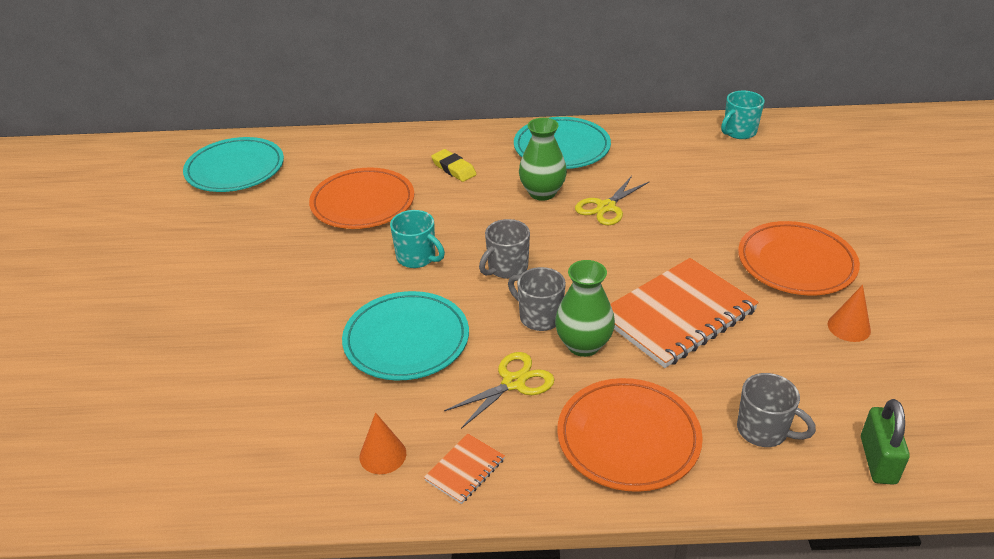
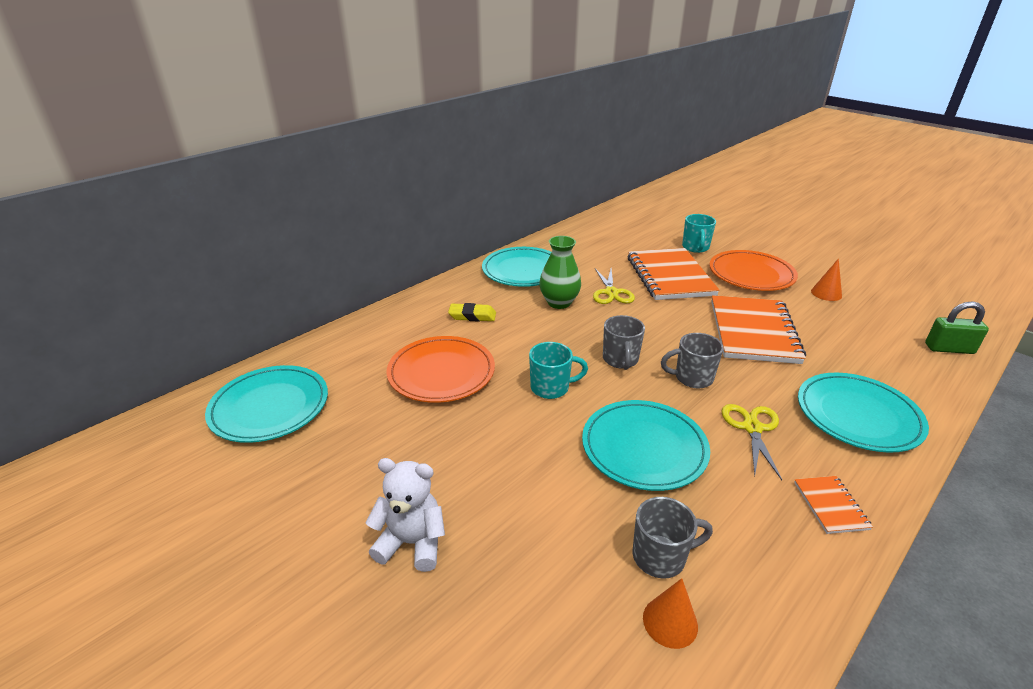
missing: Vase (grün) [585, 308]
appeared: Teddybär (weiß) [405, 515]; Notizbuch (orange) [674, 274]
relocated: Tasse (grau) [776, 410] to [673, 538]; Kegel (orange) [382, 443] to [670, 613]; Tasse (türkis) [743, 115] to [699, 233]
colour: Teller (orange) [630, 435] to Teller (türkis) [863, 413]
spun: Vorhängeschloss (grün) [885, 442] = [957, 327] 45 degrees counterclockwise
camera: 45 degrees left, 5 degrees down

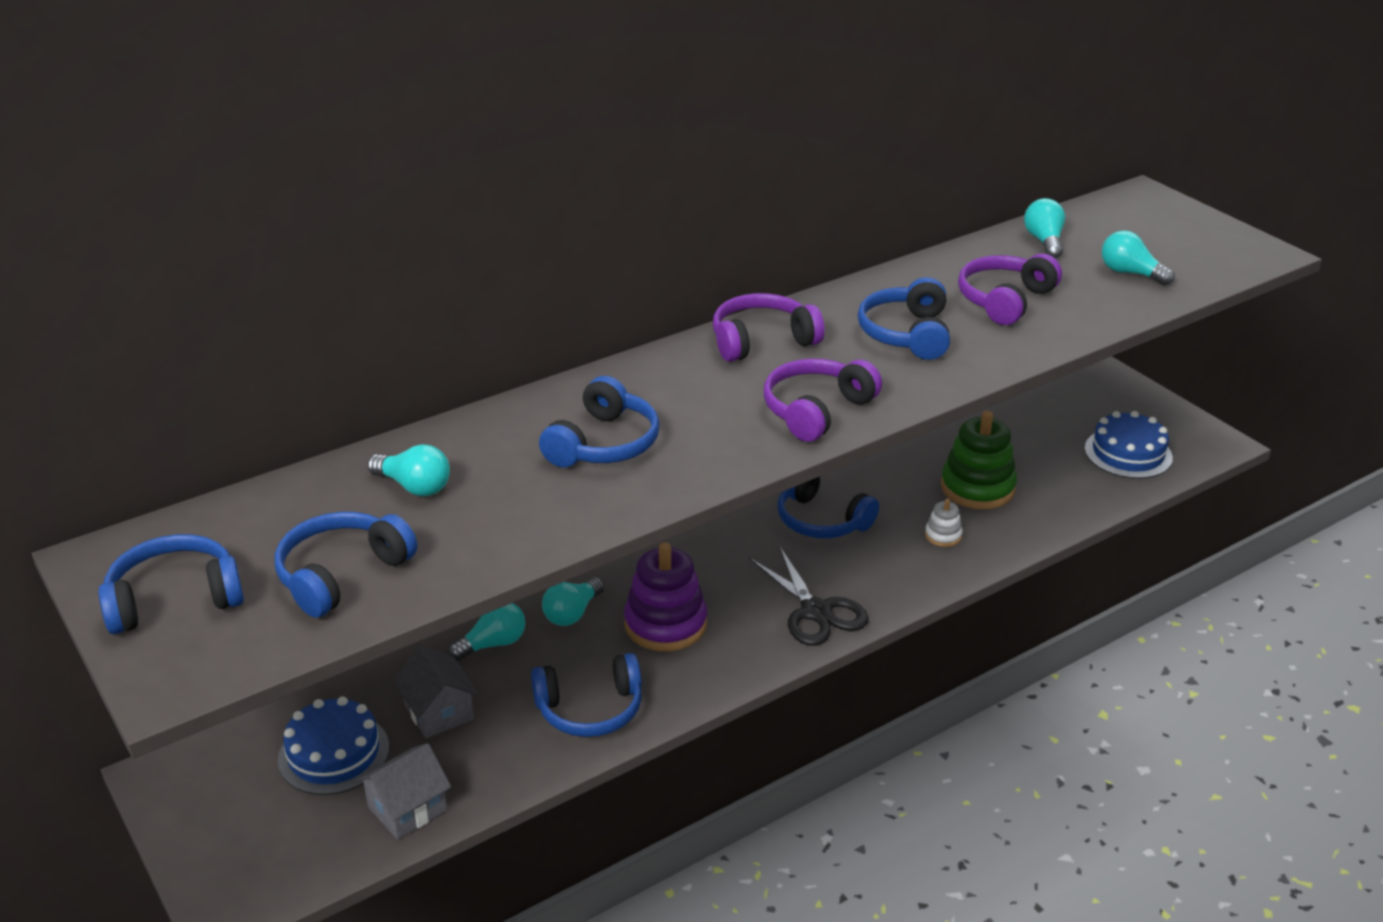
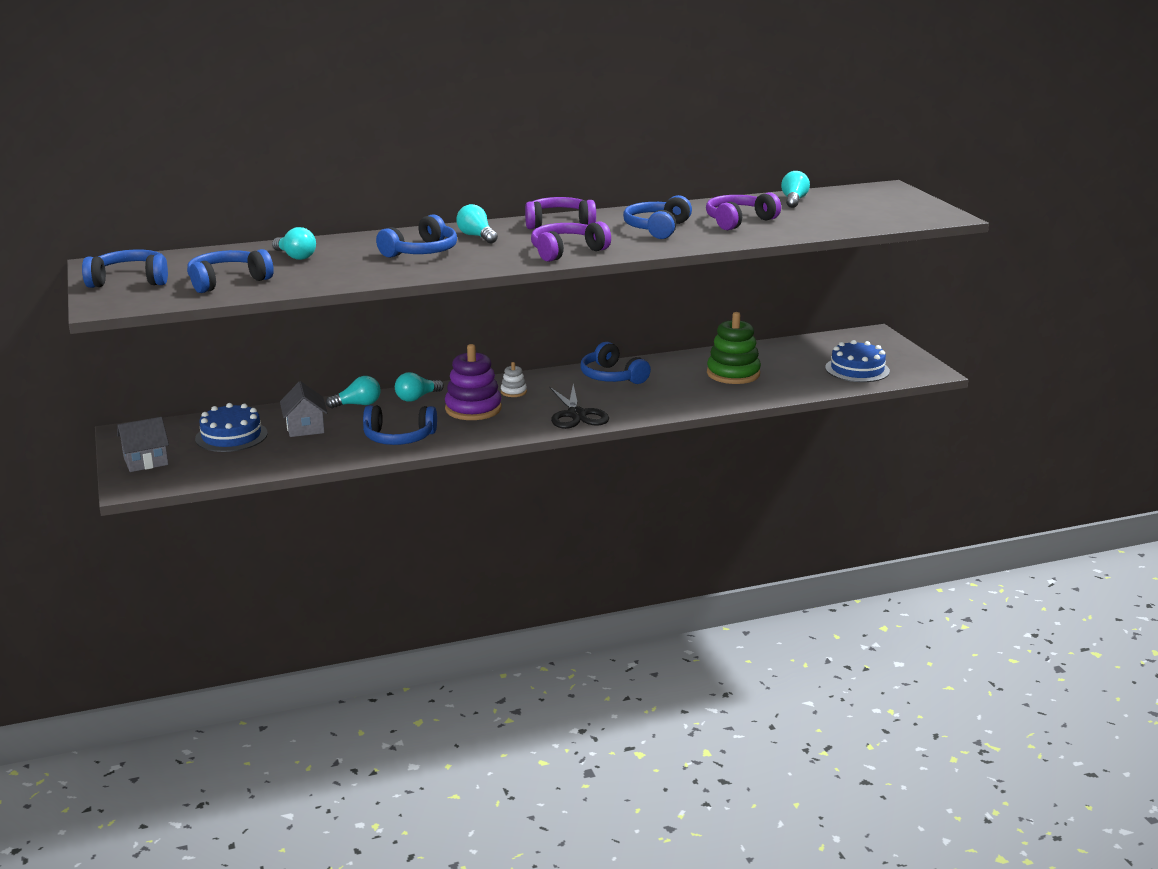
relocated: Haus (grau) [403, 791] to [143, 444]; Glühbirne (türkis) [1138, 258] to [477, 223]; Stapelspielzeug (weiß) [944, 523] to [514, 379]
camera: 15 degrees right, 10 degrees down

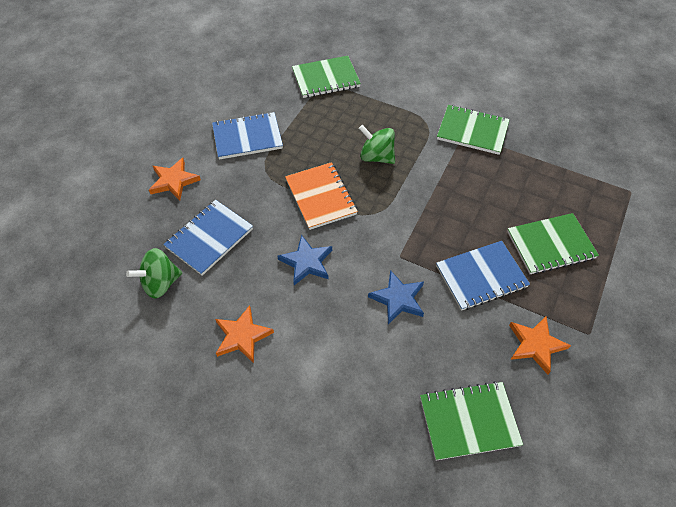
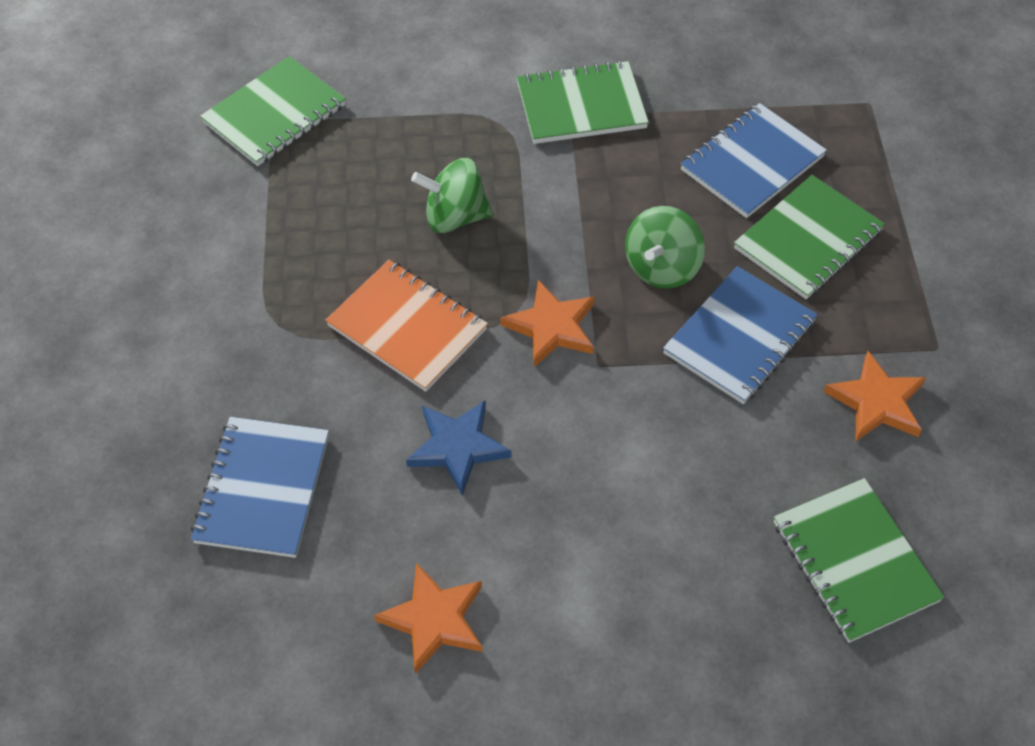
missing: Stern (blau) [396, 297]
relocated: Stern (orange) [175, 179] to [547, 323]; Kreisel (grün) [154, 273] to [665, 247]; Notizbuch (blau) [247, 136] to [753, 160]
spun: Notizbuch (grün) [471, 420] = [859, 560] 75 degrees counterclockwise
camera: 30 degrees left, 0 degrees up

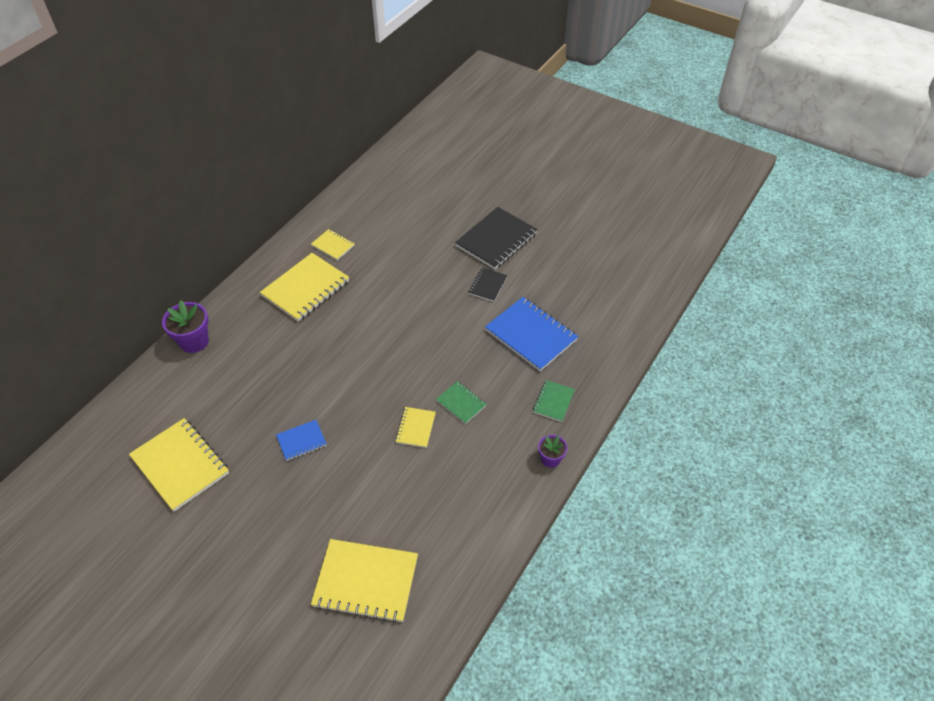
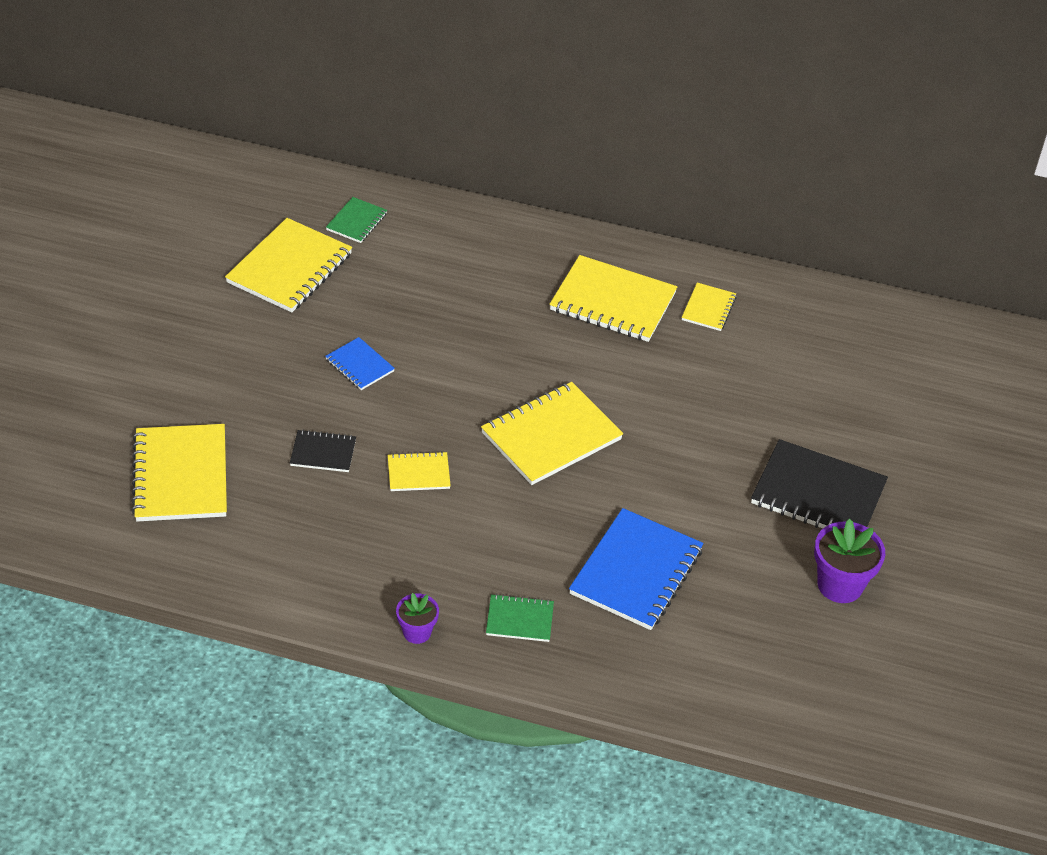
appeared: Notizbuch (gelb) [552, 433]
relocated: Notizbuch (schwarz) [488, 285] to [323, 450]; Notizbuch (grün) [461, 402] to [356, 220]; Blumentopf (lila) [185, 326] to [849, 560]
camera: 70 degrees right, 5 degrees down

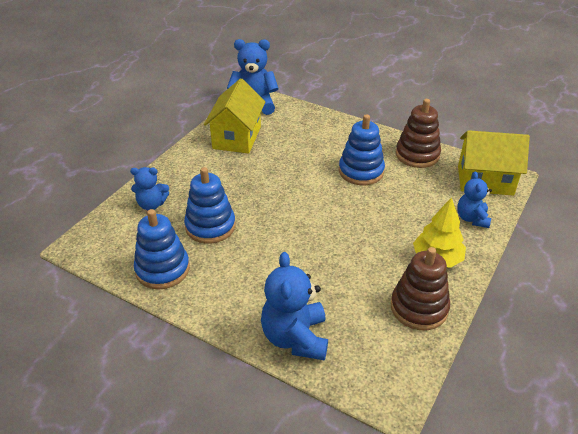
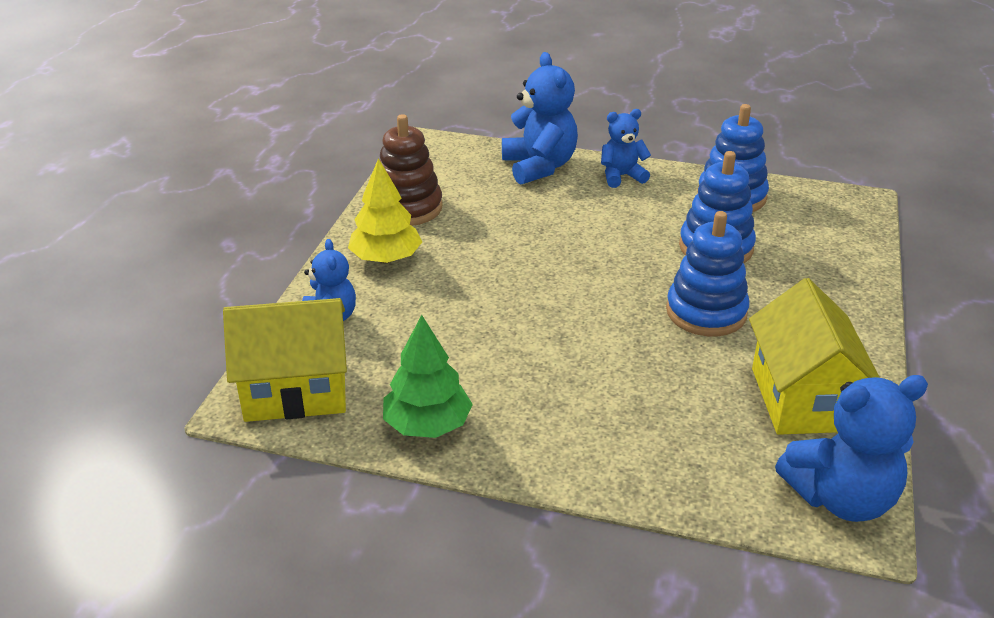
relocated: Teddybär (blau) [149, 188] to [626, 148]; Stapelspielzeug (blau) [362, 149] to [707, 273]
exchanged: Stapelspielzeug (braun) [418, 133] to Baum (grün) [428, 376]
camera: 165 degrees right, 5 degrees down

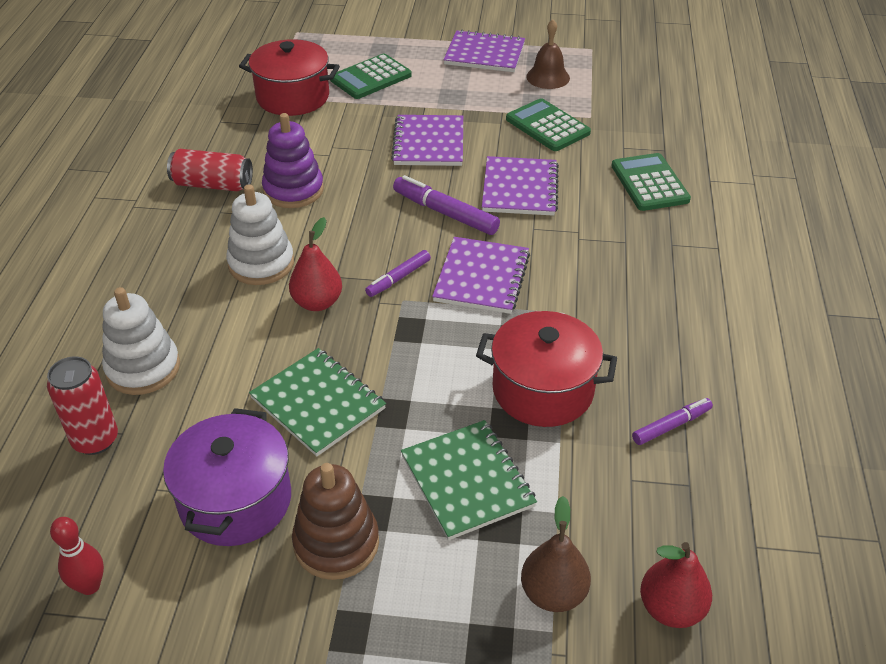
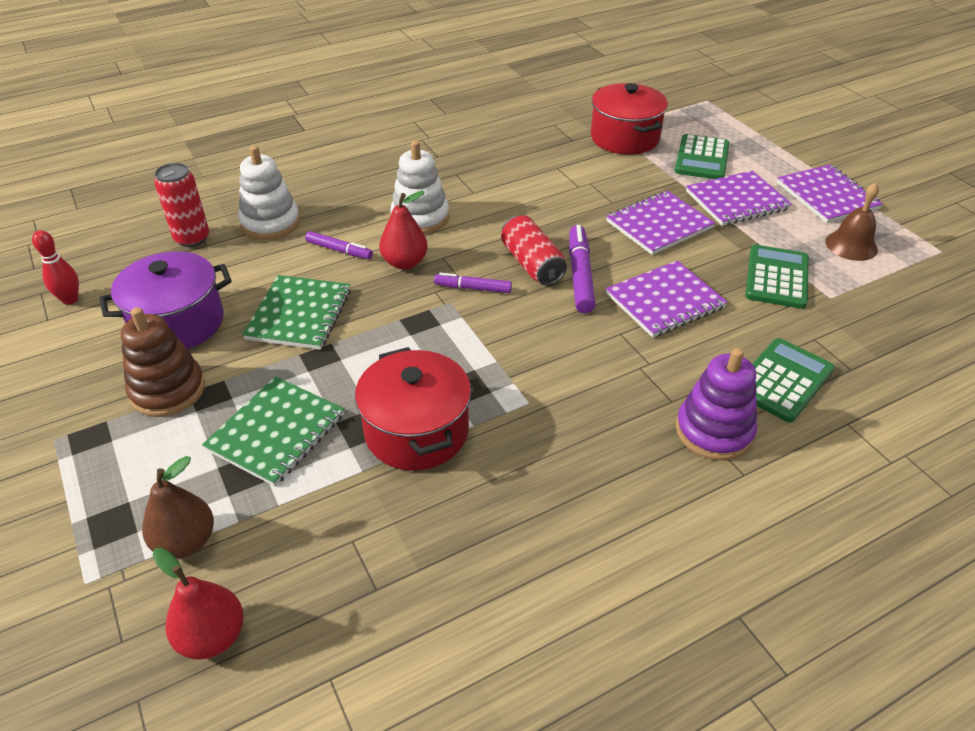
relocated: Filzstift (lila) [672, 421] to [339, 245]; Dose (rot) [210, 170] to [534, 250]; Stapelspielzeug (lila) [293, 160] to [716, 404]; Notizbuch (lila) [481, 275] to [739, 198]
spun: Taschenrechner (grün) [371, 76] = [702, 156] 90 degrees counterclockwise
camera: 55 degrees right, 0 degrees up

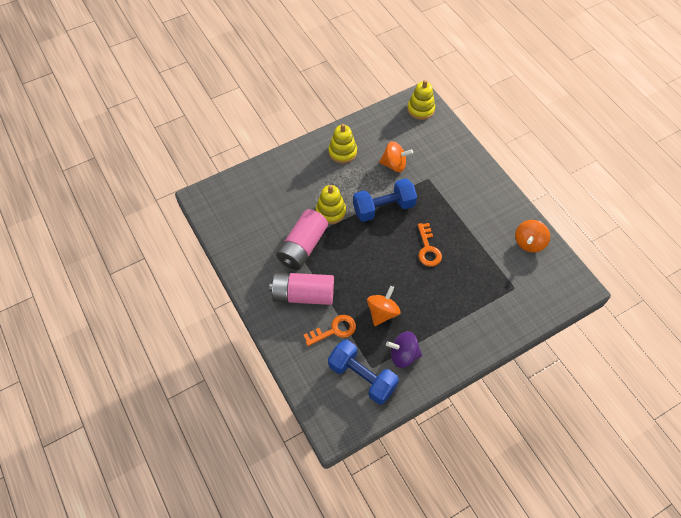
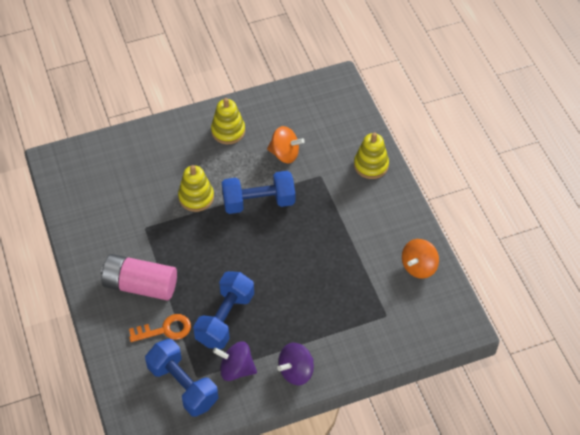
missing: Batterie (rosa) [302, 239]; Schlüssel (orange) [430, 245]
appeared: Kreisel (lila) [295, 364]
relocated: Stapelspielzeug (gelb) [421, 100] to [371, 155]
exchanged: Kreisel (orange) [383, 306] to Hantel (blau) [223, 310]
camera: 10 degrees right, 5 degrees down

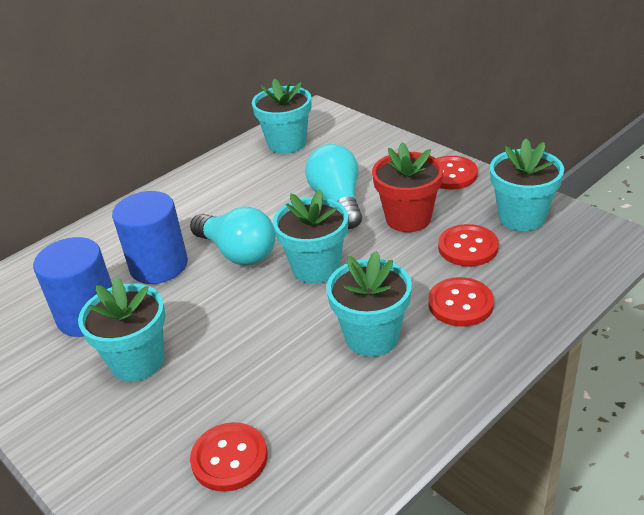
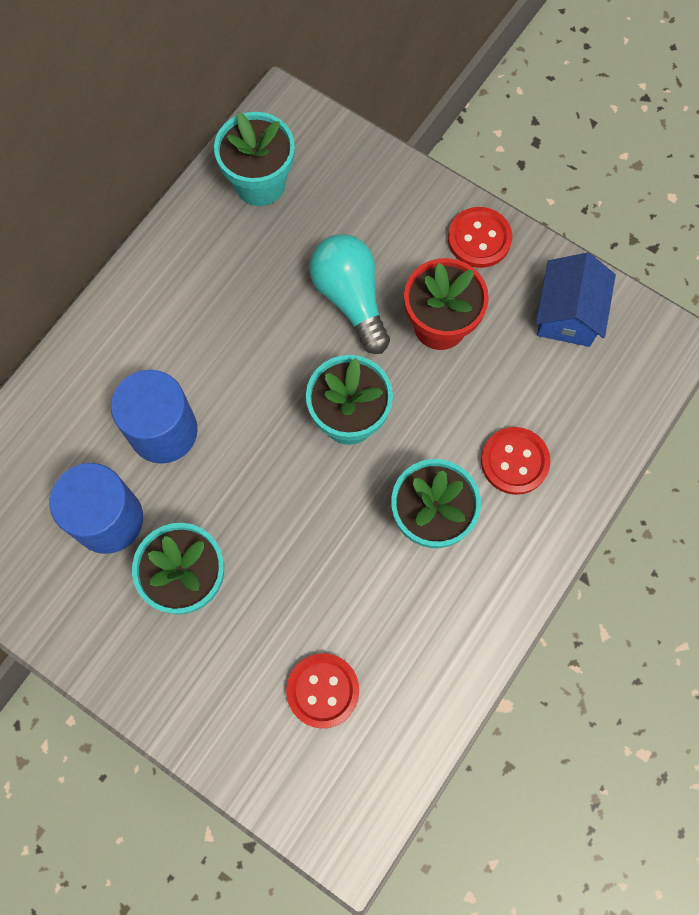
missing: Glühbirne (türkis) [233, 236]; Knopf (rot) [468, 245]
exchanged: Blumentopf (türkis) [527, 185] to Haus (blau) [576, 300]
camera: 15 degrees left, 35 degrees up

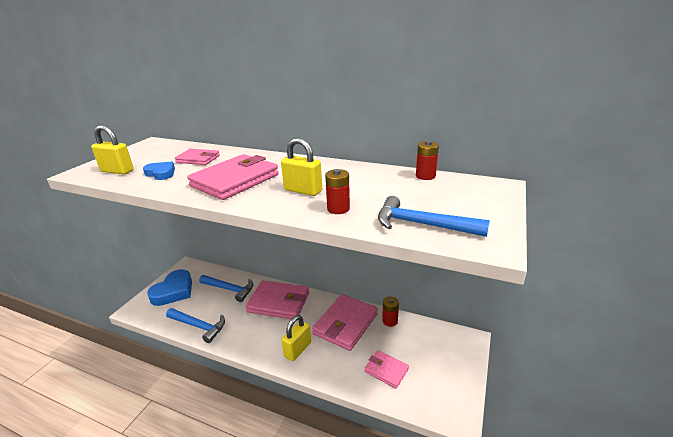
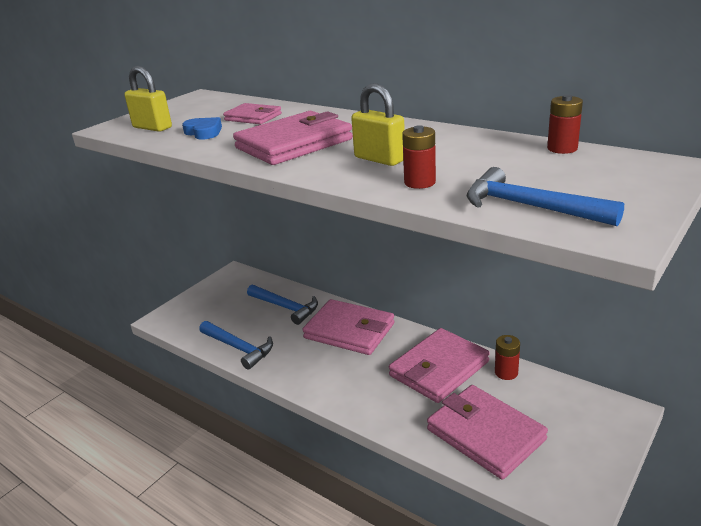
missing: Herz (blau) [169, 287]; Vorhängeschloss (gelb) [296, 338]
size: Geldbörse (rosa) [386, 369] = [487, 432] x1.80
camera: 15 degrees right, 0 degrees up

